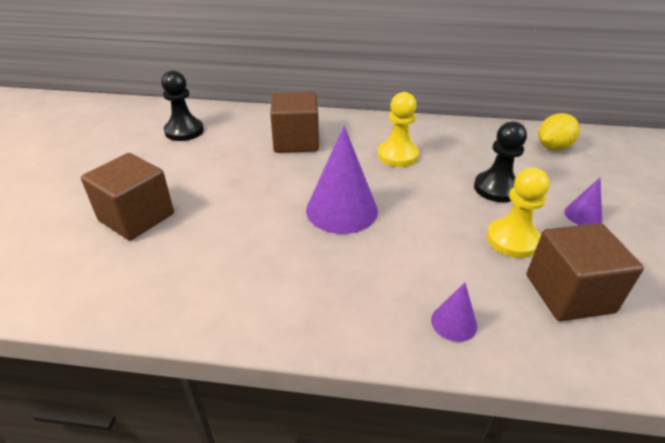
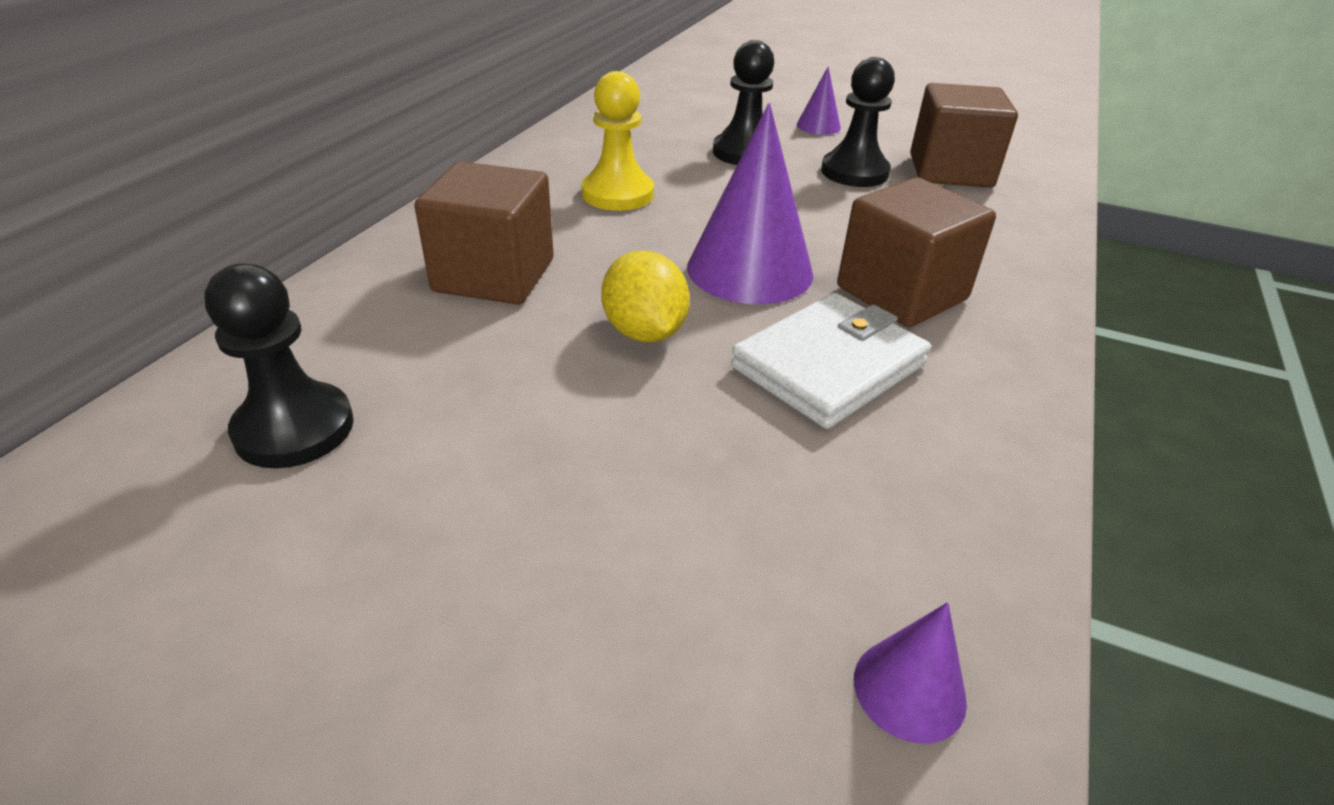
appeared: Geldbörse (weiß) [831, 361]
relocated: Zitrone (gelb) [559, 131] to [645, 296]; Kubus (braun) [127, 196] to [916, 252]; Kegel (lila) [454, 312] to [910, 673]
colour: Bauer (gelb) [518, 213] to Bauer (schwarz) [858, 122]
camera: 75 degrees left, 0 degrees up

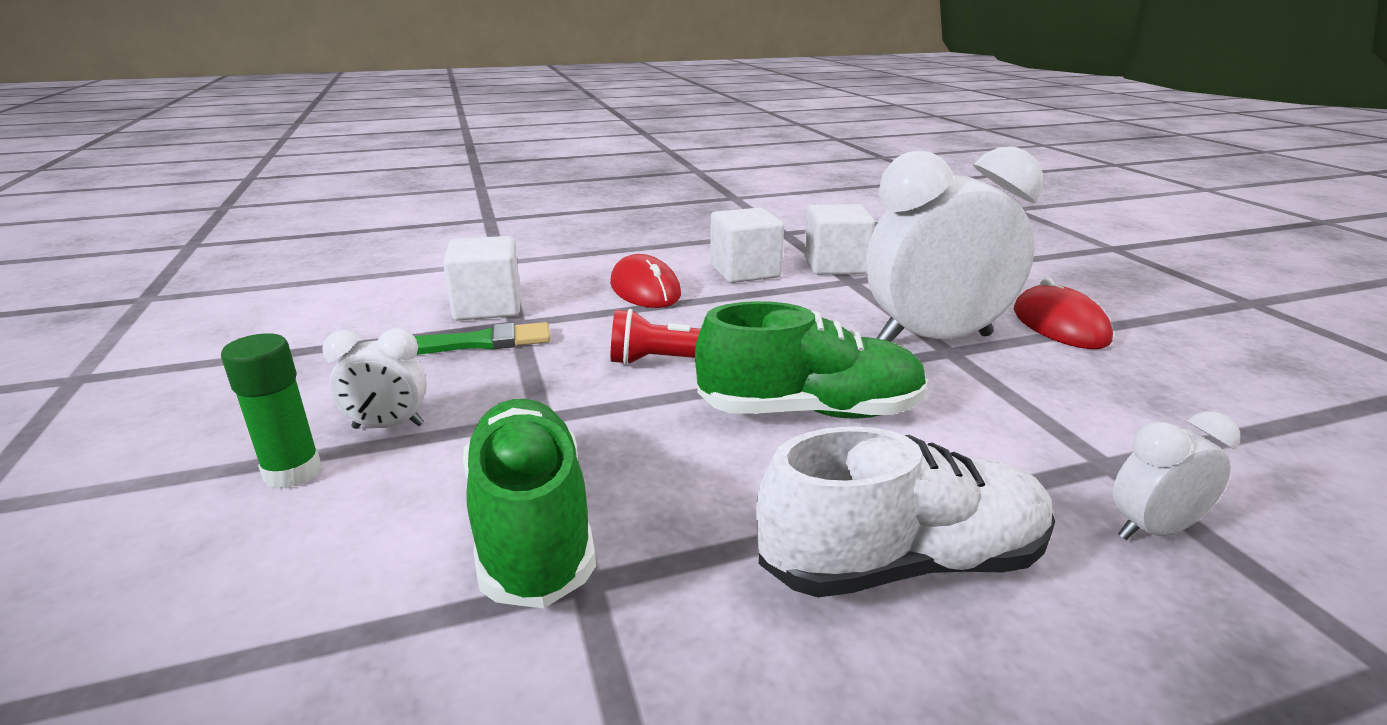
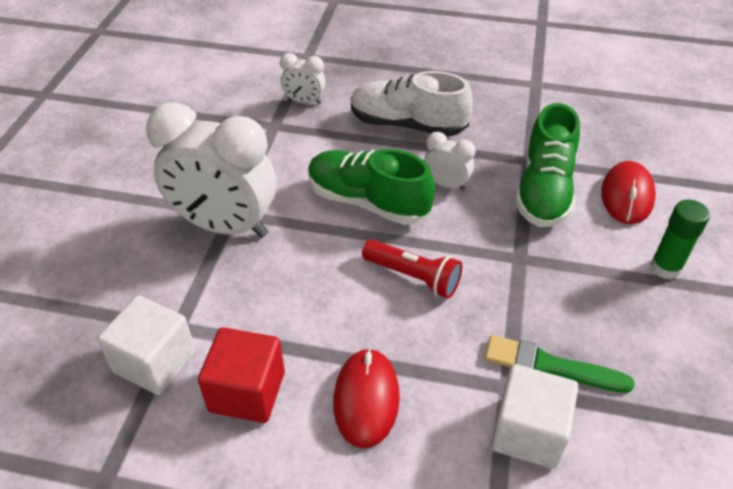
relocated: Wecker (weiß) [374, 378] to [450, 161]; Computermaus (rot) [1063, 313] to [628, 192]
colour: Kubus (weiß) [747, 245] to Kubus (rot) [241, 375]
camera: 150 degrees left, 20 degrees up

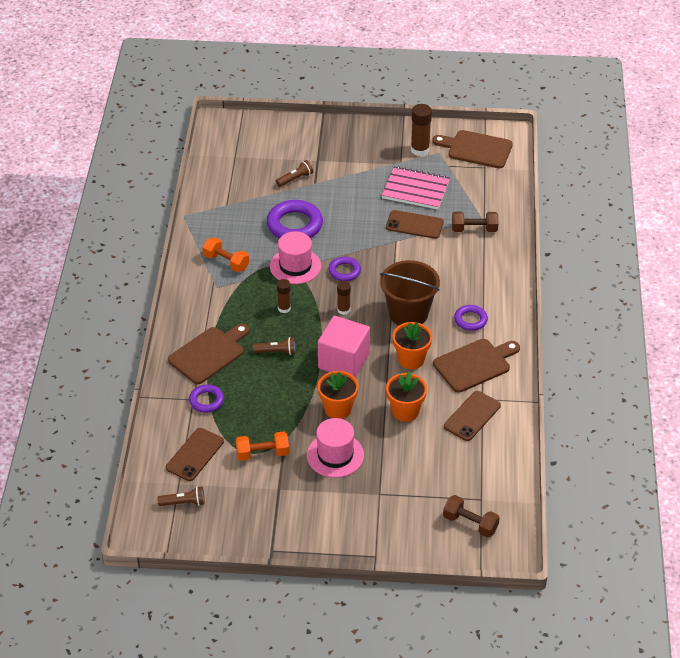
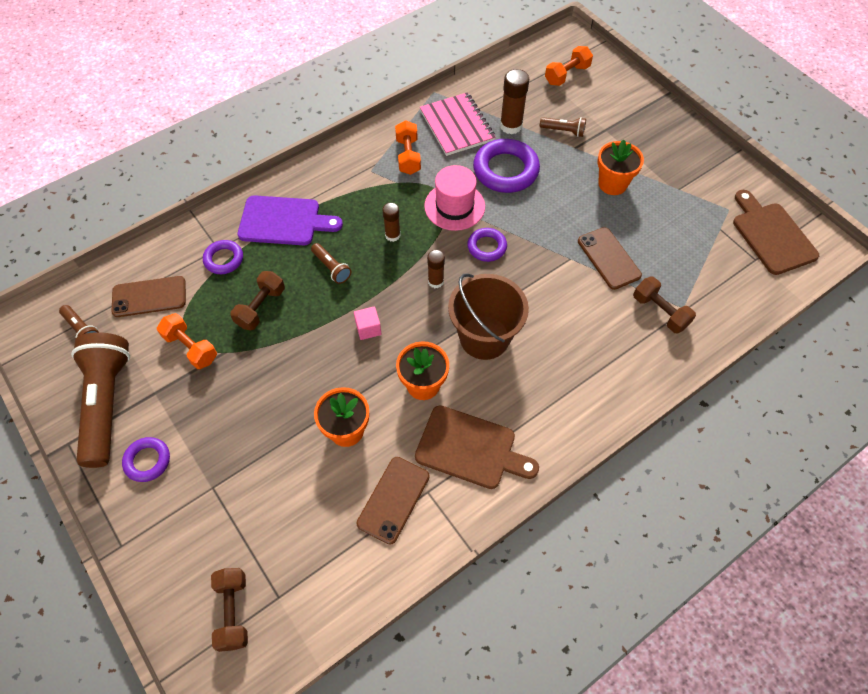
missing: Hut (rosa) [335, 448]
appeared: Taschenlampe (braun) [100, 400]; Hantel (braun) [257, 300]; Hantel (orange) [569, 66]
relocated: Ring (lila) [471, 318] to [146, 459]; Notizbuch (rosa) [416, 188] to [458, 124]; Klebestift (braun) [421, 130] to [514, 101]; Blumentopf (orange) [338, 395] to [621, 167]
colour: Schneidebrett (braun) [209, 354] to Schneidebrett (lila) [290, 220]
spun: Handy (braun) [472, 416] = [393, 501] 60 degrees counterclockwise
size: Kubus (rosa) [344, 347] = [368, 323] x0.44
camera: 50 degrees right, 15 degrees up

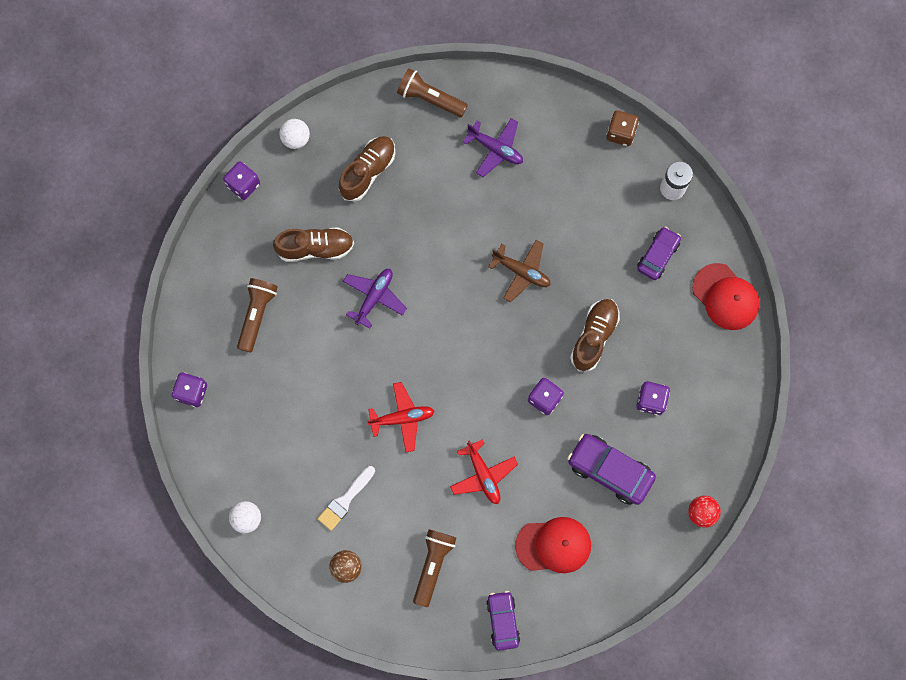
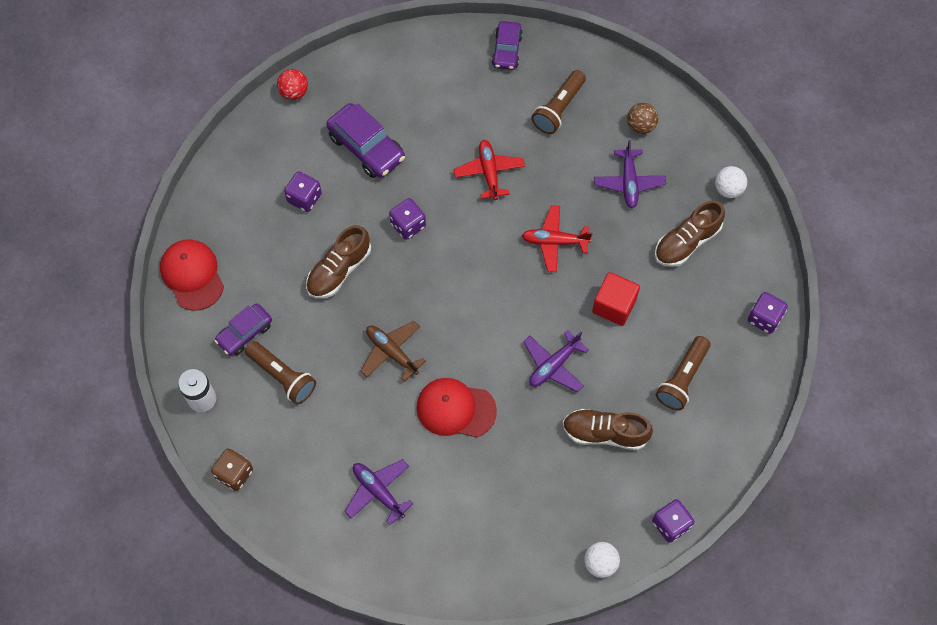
appeared: Kubus (rot) [616, 299]
relocated: Taschenlampe (braun) [432, 92] to [280, 373]; Kappe (rot) [553, 545] to [456, 408]; Schuh (braun) [367, 169] to [690, 233]
exchanged: Pinsel (weiß) [346, 498] to Flugzeug (lila) [630, 174]
camera: 165 degrees left, 10 degrees down

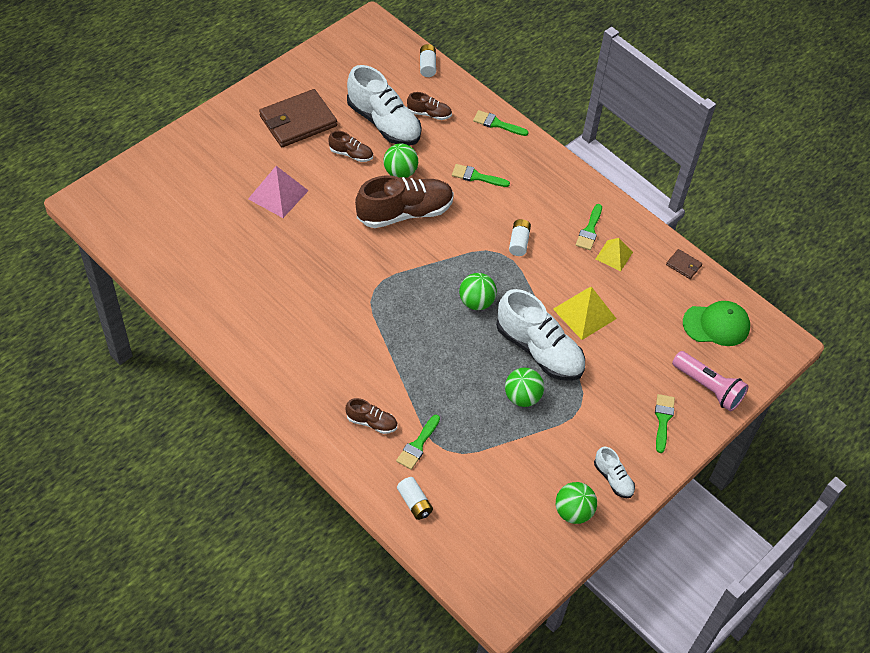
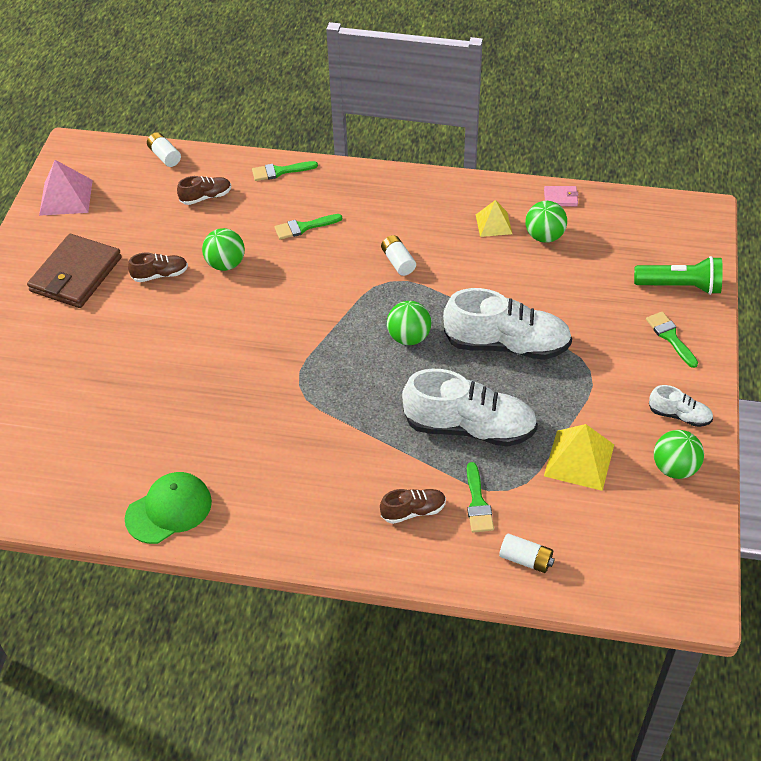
missing: Schuh (braun) [404, 202]; Pinsel (grün) [589, 227]
relocated: Pyramide (rosa) [278, 192] to [66, 188]; Kappe (grün) [716, 323] to [168, 508]; Schuh (weiß) [384, 105] to [470, 408]; Ball (grün) [524, 387] to [546, 222]; Pyramide (gelb) [584, 313] to [579, 457]
colour: Geldbörse (braun) [684, 264] to Geldbörse (rosa) [561, 196]; Taschenlampe (rosa) [710, 381] to Taschenlampe (grün) [678, 275]
camera: 30 degrees left, 5 degrees down

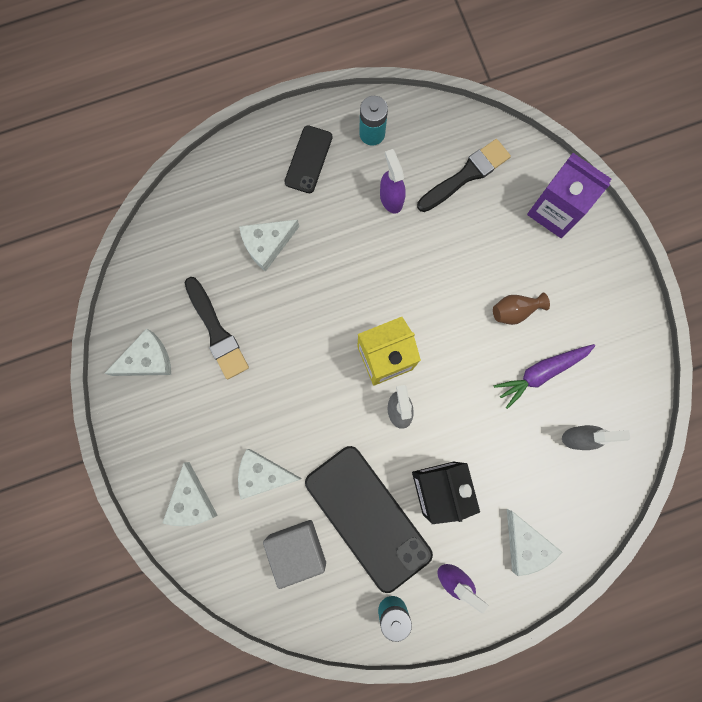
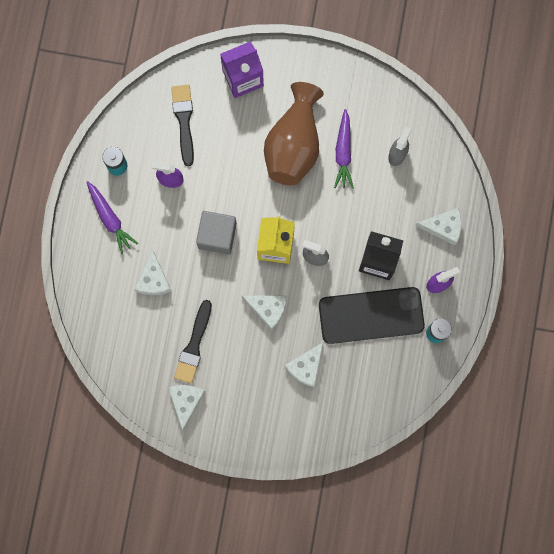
relocated: Kubus (grau) [294, 554] to [216, 232]; Käse (weiß) [190, 494] to [264, 313]
exchanged: Handy (schwarz) [308, 159] to Karotte (lila) [112, 217]
spun: Pinsel (schwarz) [217, 328] = [193, 341] 105 degrees clockwise
size: Vase (braun) [521, 308] = [294, 134] x2.46
camera: 60 degrees left, 0 degrees up

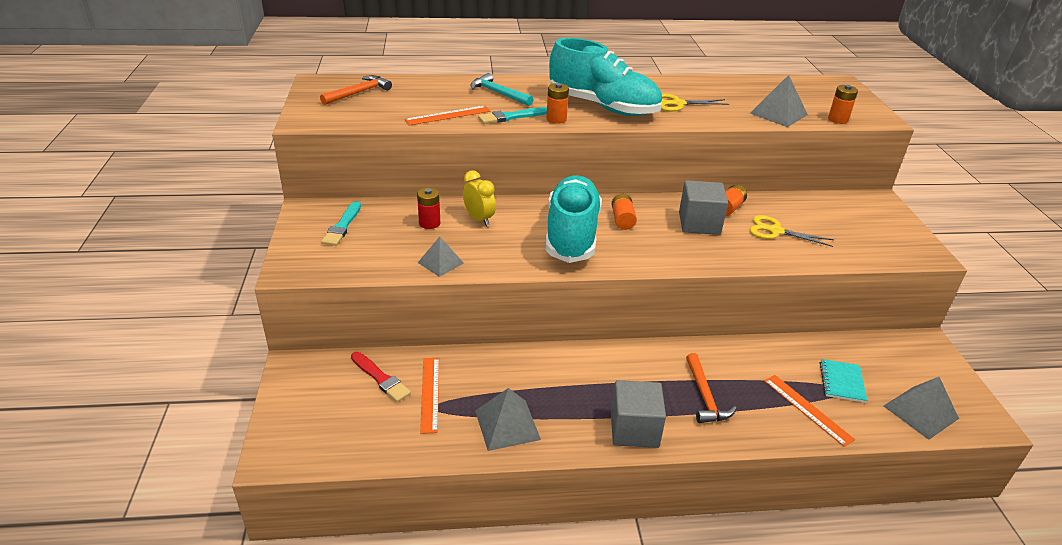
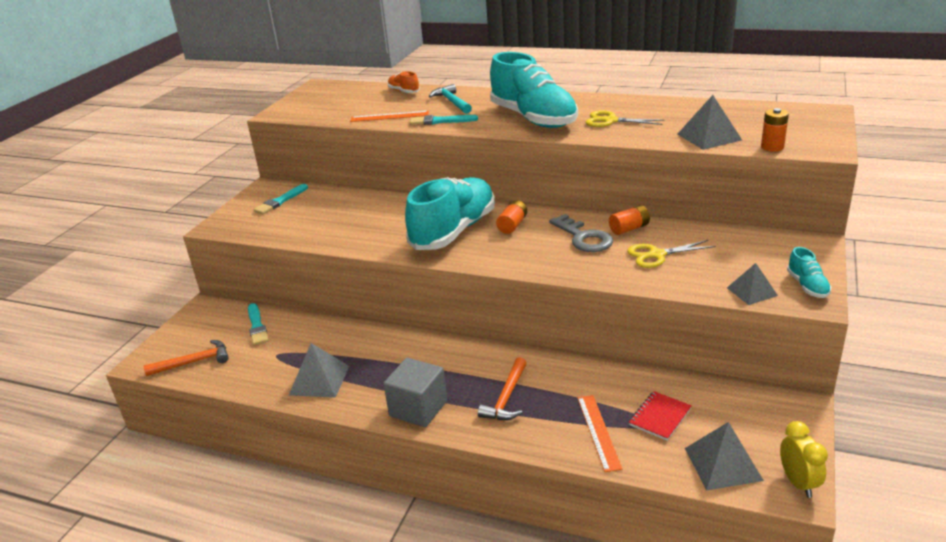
missing: Batterie (rot) [428, 208]; Lineal (orange) [429, 396]; Batterie (orange) [557, 103]
appeared: Schuh (orange) [404, 82]; Schuh (türkis) [809, 272]
relocated: Hammer (orange) [356, 90] to [186, 358]; Pyramide (grau) [441, 257] to [752, 284]; Wecker (gelb) [479, 198] to [804, 459]
exchanged: Kubus (grau) [703, 207] to Schlüssel (grau) [581, 233]
colour: Pinsel (rot) [381, 377] to Pinsel (türkis) [258, 324]; Notizbuch (türkis) [843, 381] to Notizbuch (rot) [660, 416]
spun: Schere (gelb) [792, 231] = [671, 254] 60 degrees counterclockwise
camera: 30 degrees right, 5 degrees down

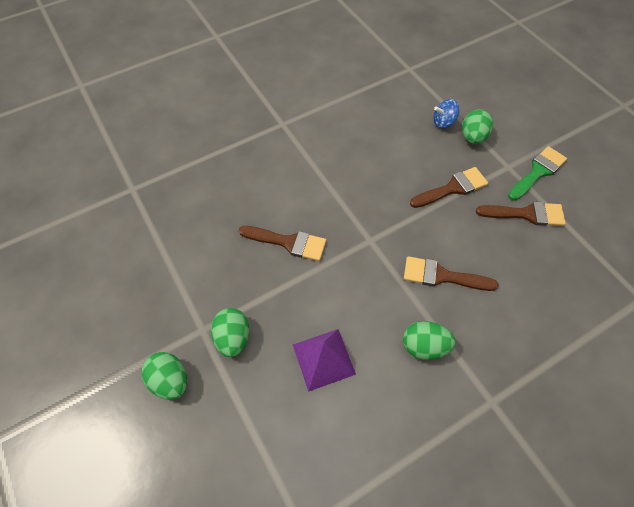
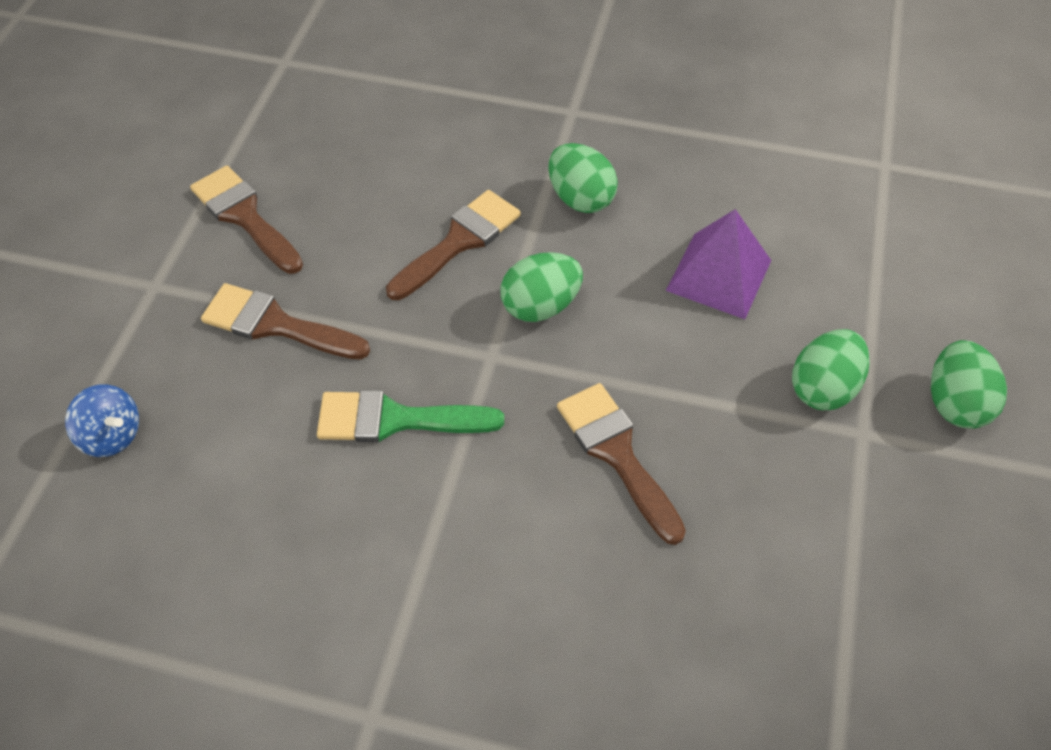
relocated: Pinsel (grün) [537, 173] to [410, 416]; Ei (grün) [477, 126] to [542, 287]
spun: Pinsel (braun) [451, 273] = [453, 245] 105 degrees counterclockwise
camera: 135 degrees left, 5 degrees down

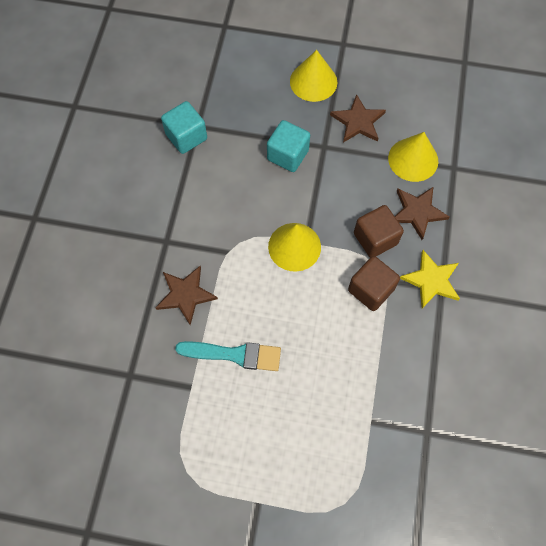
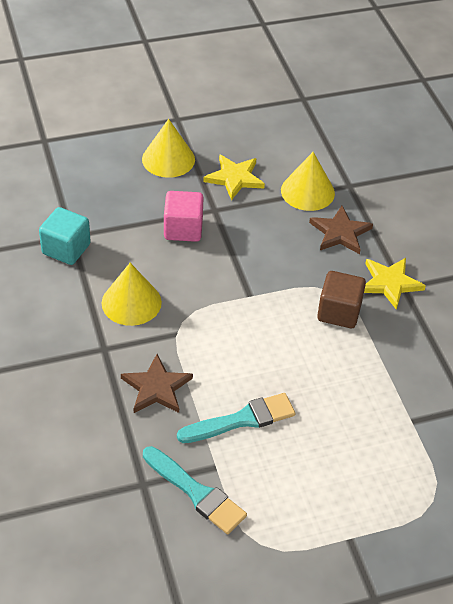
missing: Kubus (braun) [379, 231]
appeared: Pinsel (türkis) [195, 490]
relocated: Kegel (gelb) [294, 247] to [131, 294]
colour: Kubus (türkis) [288, 146] to Kubus (rosa) [184, 216]; Stern (braun) [358, 118] to Stern (gelb) [234, 177]
camera: 30 degrees left, 20 degrees down

